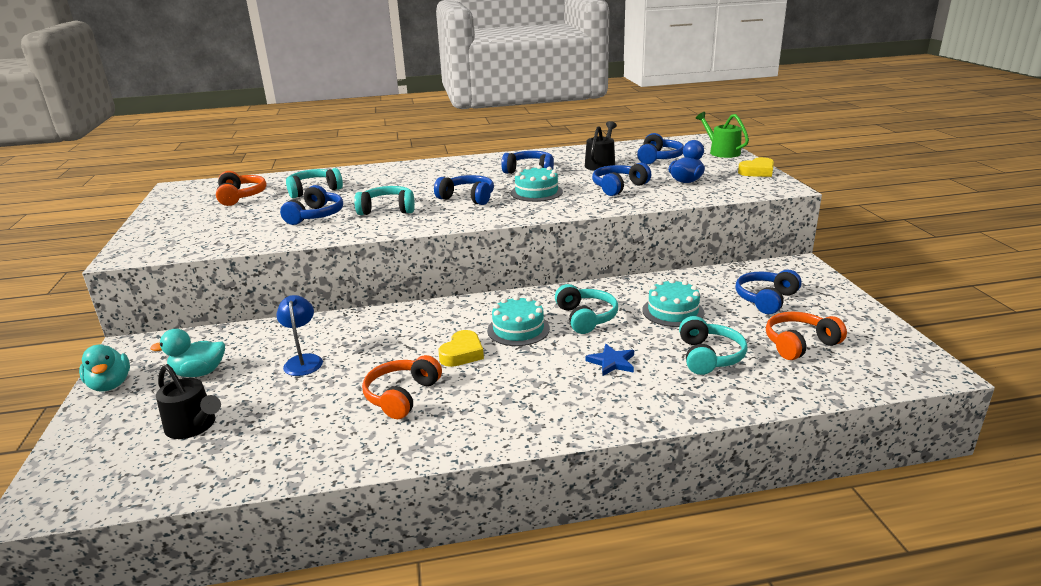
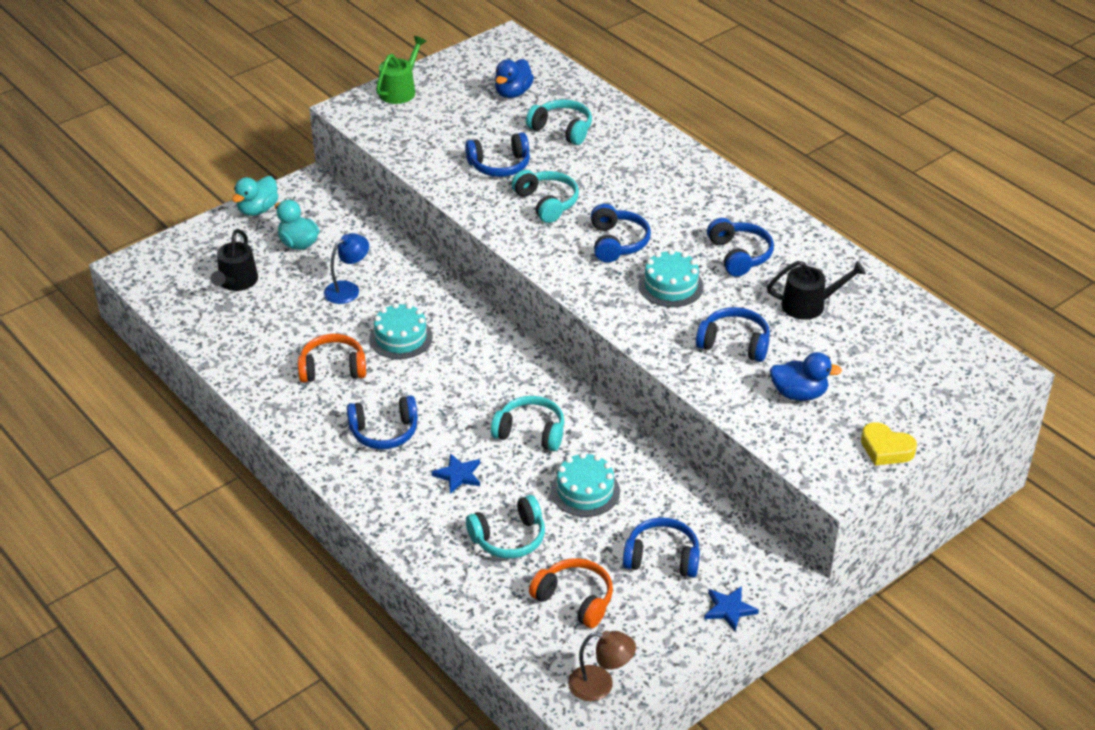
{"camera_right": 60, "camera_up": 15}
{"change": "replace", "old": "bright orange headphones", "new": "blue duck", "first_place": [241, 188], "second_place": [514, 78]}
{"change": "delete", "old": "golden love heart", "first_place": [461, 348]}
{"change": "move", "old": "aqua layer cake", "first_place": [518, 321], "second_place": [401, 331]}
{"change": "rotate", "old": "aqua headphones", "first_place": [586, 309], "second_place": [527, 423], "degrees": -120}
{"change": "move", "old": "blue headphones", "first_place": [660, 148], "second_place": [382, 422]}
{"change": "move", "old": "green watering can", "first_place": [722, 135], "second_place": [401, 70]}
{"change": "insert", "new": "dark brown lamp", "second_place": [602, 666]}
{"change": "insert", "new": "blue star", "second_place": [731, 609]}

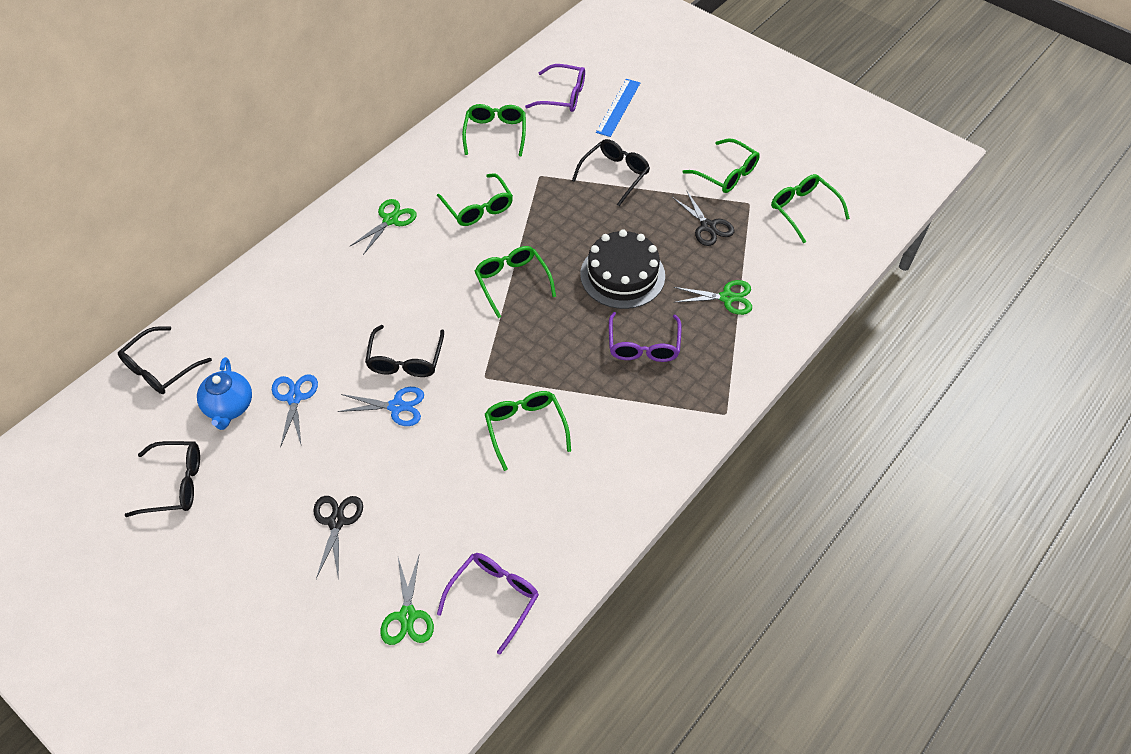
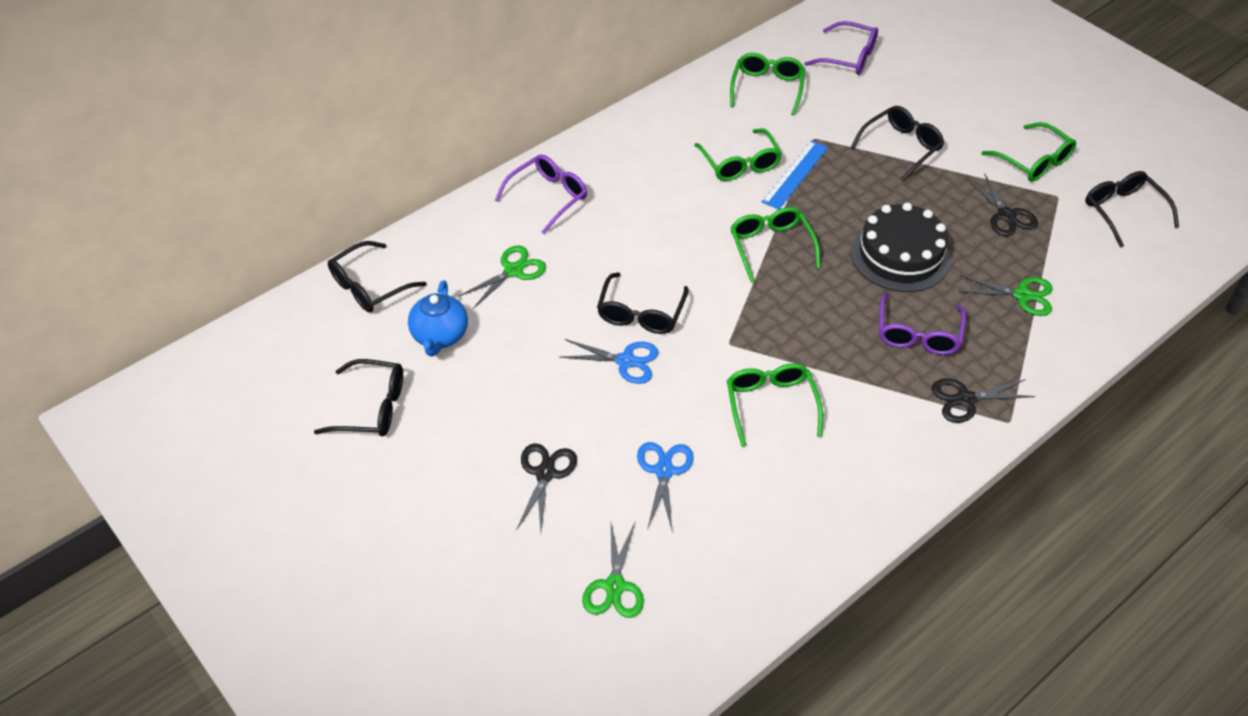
{"camera_right": 10, "camera_up": -5}
{"change": "move", "old": "blue pair of scissors", "first_place": [295, 410], "second_place": [665, 486]}
{"change": "move", "old": "green pair of scissors", "first_place": [383, 227], "second_place": [502, 277]}
{"change": "move", "old": "violet glasses", "first_place": [488, 604], "second_place": [541, 194]}
{"change": "move", "old": "blue measuring stick", "first_place": [618, 108], "second_place": [795, 175]}
{"change": "recolor", "old": "green glasses", "new": "black glasses", "first_place": [810, 208], "second_place": [1132, 209]}
{"change": "insert", "new": "black pair of scissors", "second_place": [983, 401]}

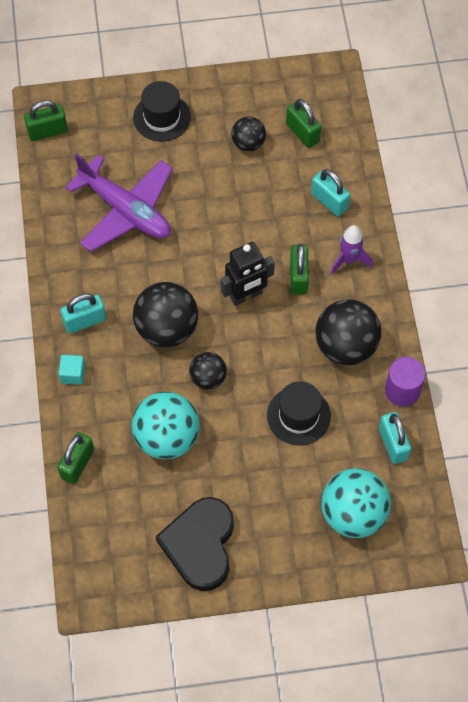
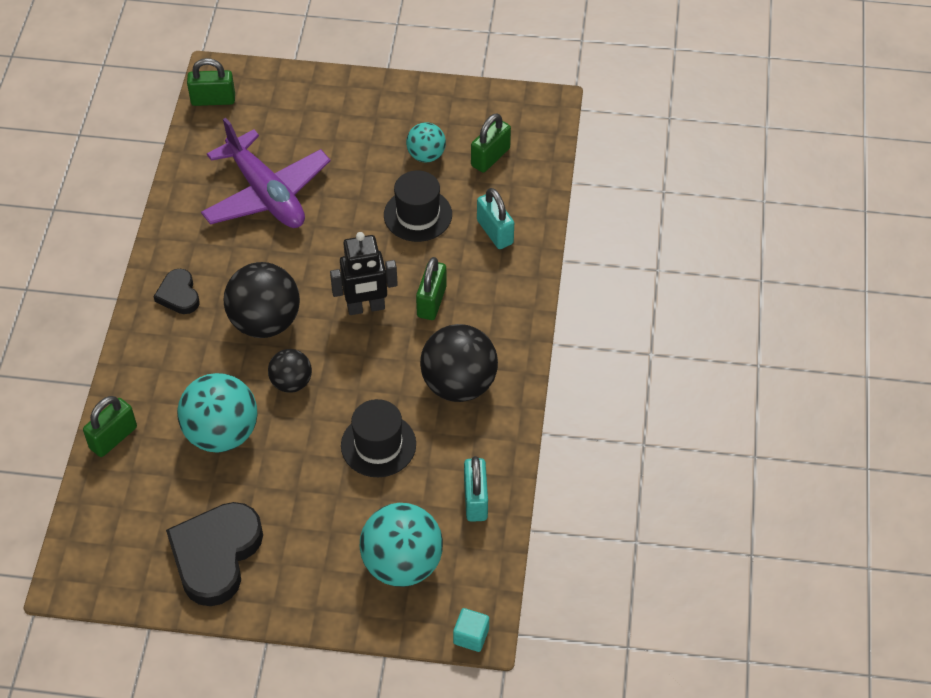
{"camera_right": 15, "camera_up": -10}
{"change": "move", "old": "aqua block", "first_place": [71, 370], "second_place": [471, 630]}
{"change": "replace", "old": "aqua padlock", "new": "black love heart", "first_place": [83, 313], "second_place": [177, 291]}
{"change": "move", "old": "black tall hat", "first_place": [162, 111], "second_place": [418, 206]}
{"change": "recolor", "old": "black ball", "new": "aqua ball", "first_place": [249, 133], "second_place": [426, 142]}
{"change": "rotate", "old": "green padlock", "first_place": [303, 123], "second_place": [491, 142], "degrees": 60}
{"change": "delete", "old": "violet spaceship", "first_place": [352, 249]}
{"change": "delete", "old": "violet cylinder shape", "first_place": [405, 382]}

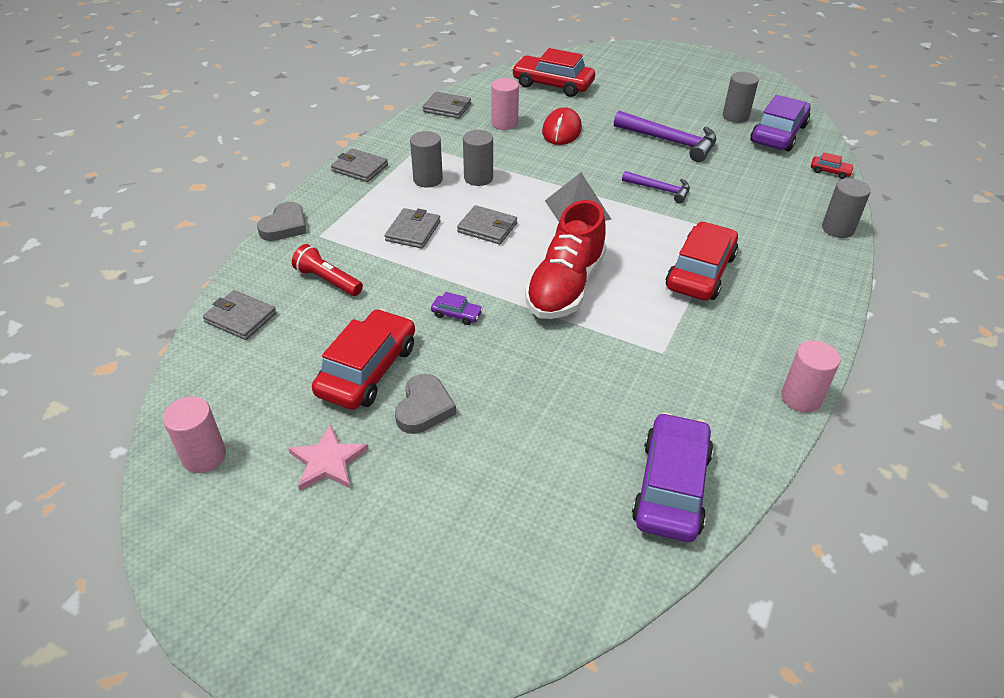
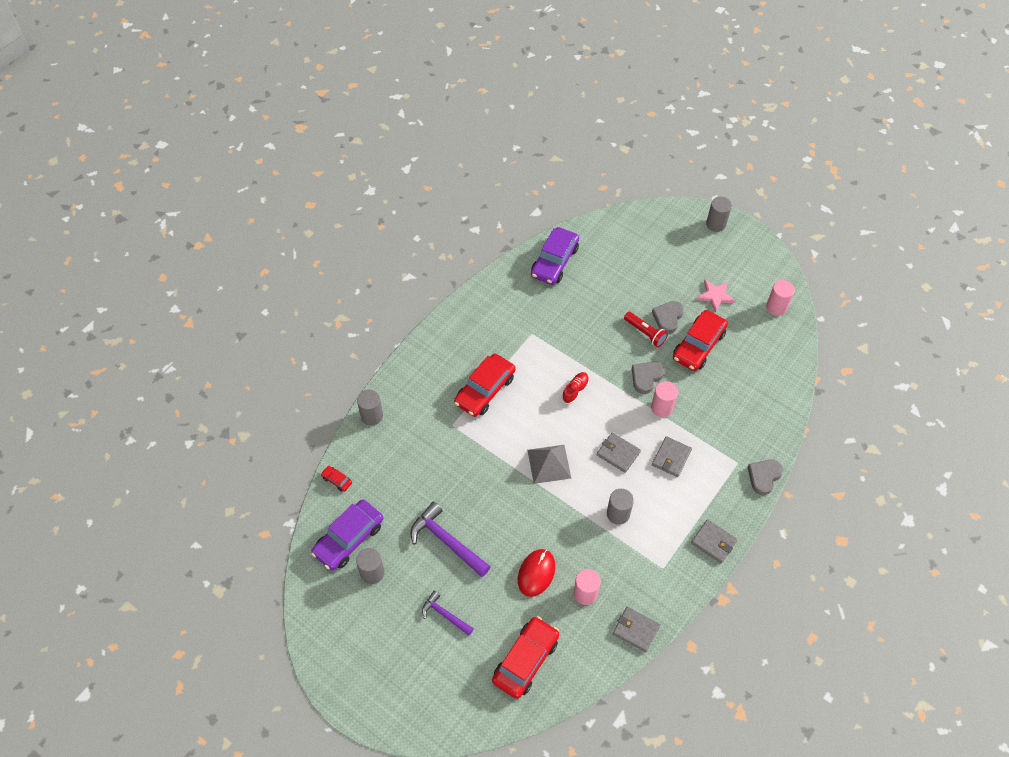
{"camera_right": -170, "camera_up": 15}
{"change": "delete", "old": "gray billfold", "first_place": [239, 315]}
{"change": "move", "old": "crimson flashlight", "first_place": [327, 270], "second_place": [646, 329]}
{"change": "move", "old": "gray cylinder shape", "first_place": [426, 159], "second_place": [719, 214]}
{"change": "replace", "old": "violet car", "new": "gray love heart", "first_place": [457, 308], "second_place": [648, 378]}
{"change": "rotate", "old": "crimson car", "first_place": [553, 72], "second_place": [525, 657], "degrees": -90}
{"change": "resize", "old": "crimson sneaker", "first_place": [565, 259], "second_place": [575, 388], "factor": 0.46}
{"change": "move", "old": "violet carpenter's hammer", "first_place": [656, 187], "second_place": [448, 613]}
{"change": "move", "old": "pink cylinder shape", "first_place": [811, 377], "second_place": [664, 399]}

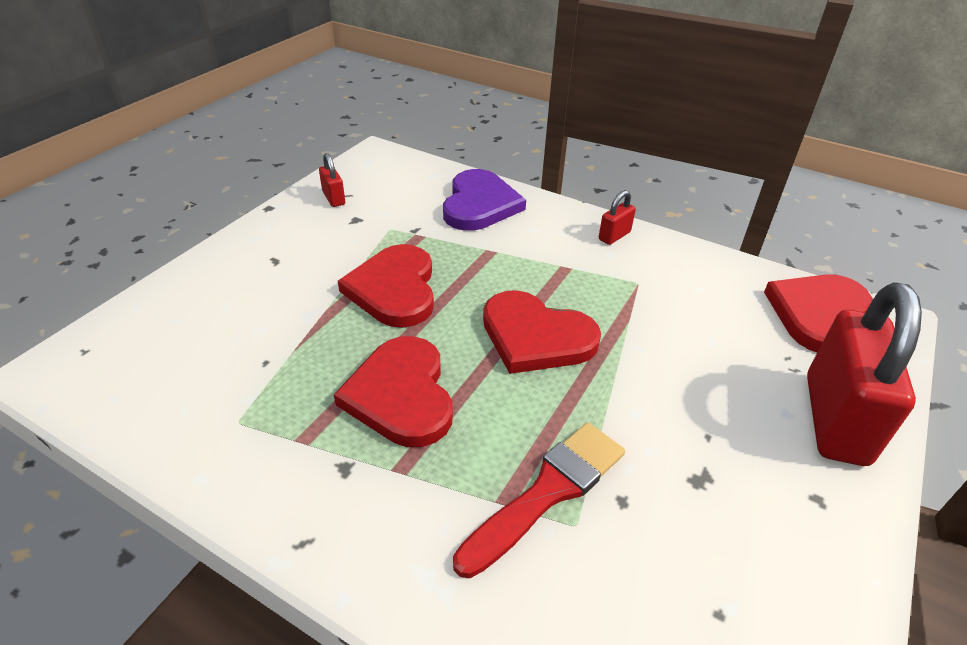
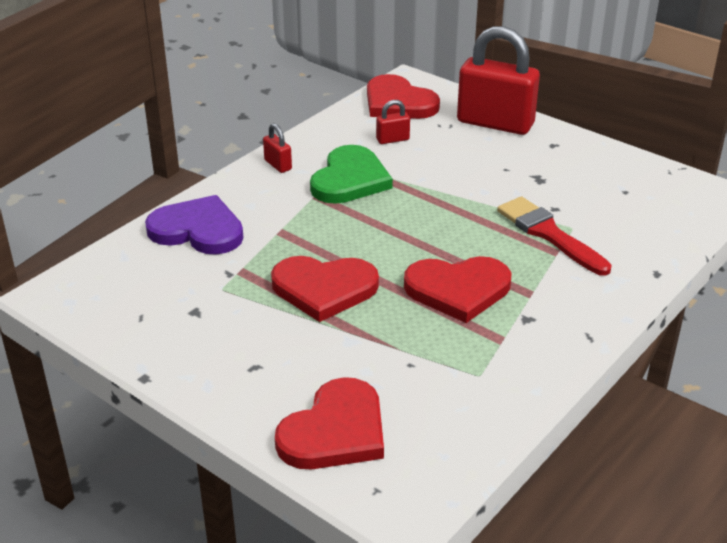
{"camera_right": -80, "camera_up": -5}
{"change": "move", "old": "crimson padlock", "first_place": [332, 180], "second_place": [393, 122]}
{"change": "move", "old": "crimson love heart", "first_place": [542, 332], "second_place": [329, 423]}
{"change": "insert", "new": "green love heart", "second_place": [351, 174]}

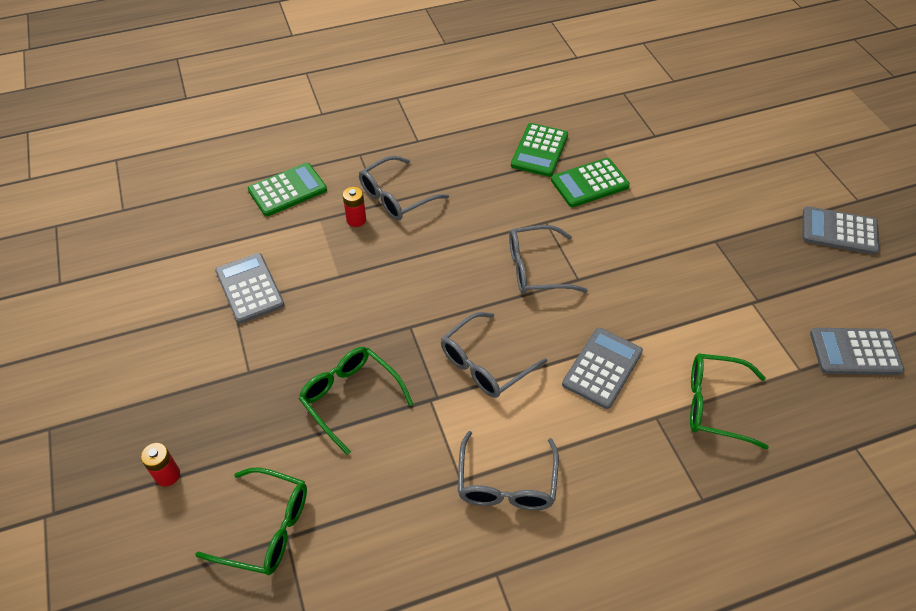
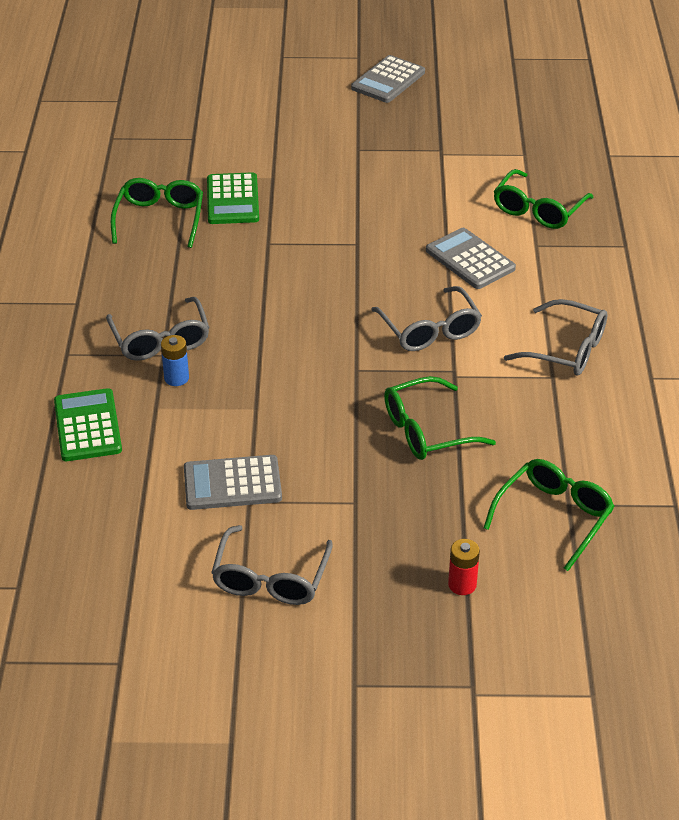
{"camera_right": -70, "camera_up": -10}
{"change": "recolor", "old": "crimson battery", "new": "blue battery", "first_place": [354, 207], "second_place": [175, 360]}
{"change": "move", "old": "gray glasses", "first_place": [548, 259], "second_place": [272, 565]}
{"change": "replace", "old": "green adding machine", "new": "green glasses", "first_place": [539, 150], "second_place": [157, 213]}
{"change": "delete", "old": "gray adding machine", "first_place": [857, 351]}

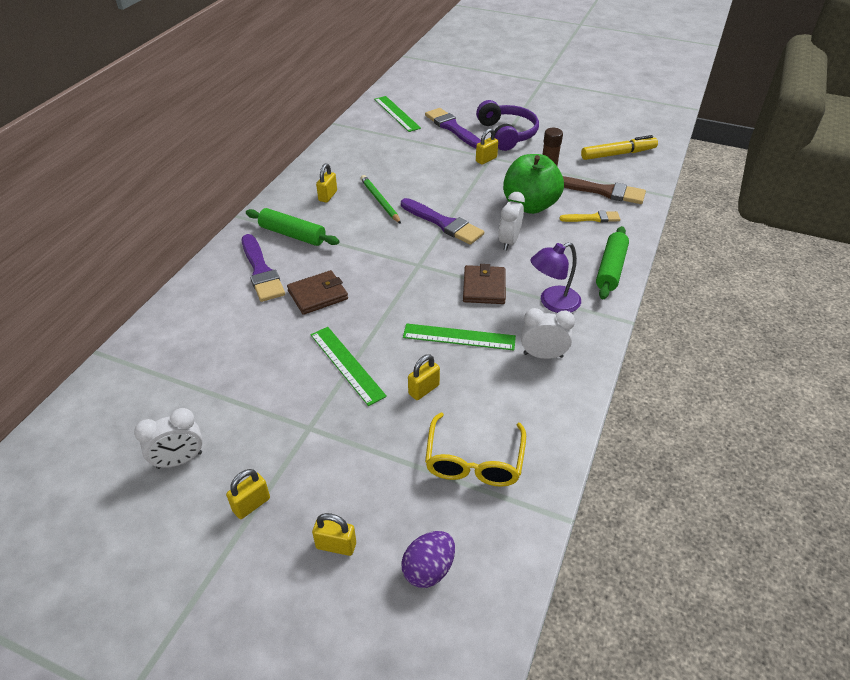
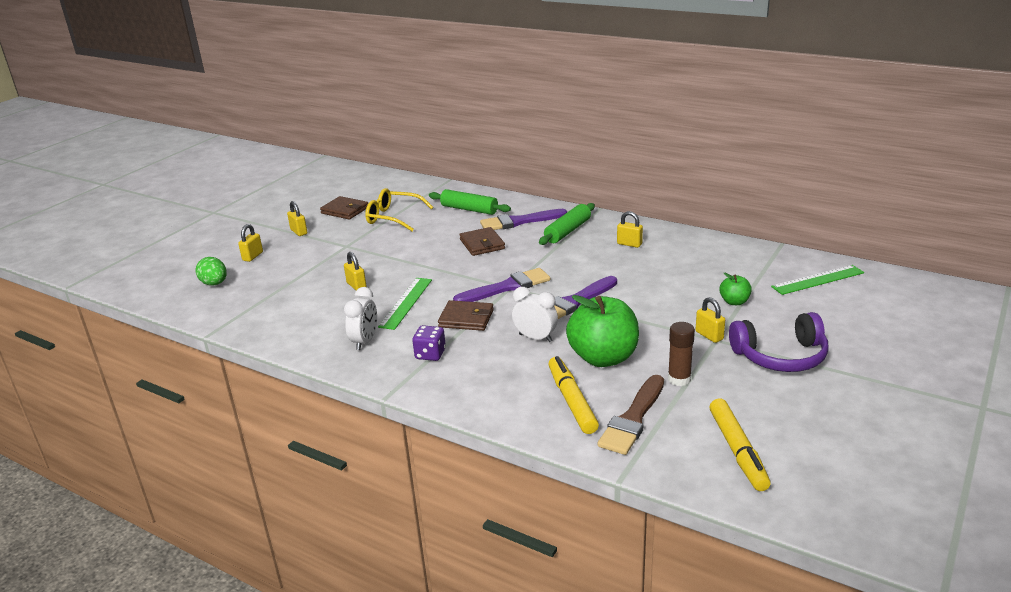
{"camera_right": 100, "camera_up": -15}
{"change": "replace", "old": "white clock", "new": "dark brown billfold", "first_place": [168, 438], "second_place": [344, 208]}
{"change": "delete", "old": "green measuring stick", "first_place": [349, 366]}
{"change": "delete", "old": "green wooden pencil", "first_place": [380, 199]}
{"change": "recolor", "old": "violet egg", "new": "green egg", "first_place": [428, 559], "second_place": [211, 271]}
{"change": "move", "old": "violet paint brush", "first_place": [453, 128], "second_place": [501, 285]}
{"change": "move", "old": "golden glasses", "first_place": [475, 449], "second_place": [399, 209]}
{"change": "replace", "old": "violet lamp", "new": "violet dice", "first_place": [555, 277], "second_place": [429, 343]}
{"change": "replace", "old": "golden paint brush", "new": "golden marker pen", "first_place": [589, 216], "second_place": [573, 395]}
{"change": "move", "old": "green rolling pin", "first_place": [612, 262], "second_place": [470, 202]}
{"change": "insert", "new": "green apple", "second_place": [735, 289]}

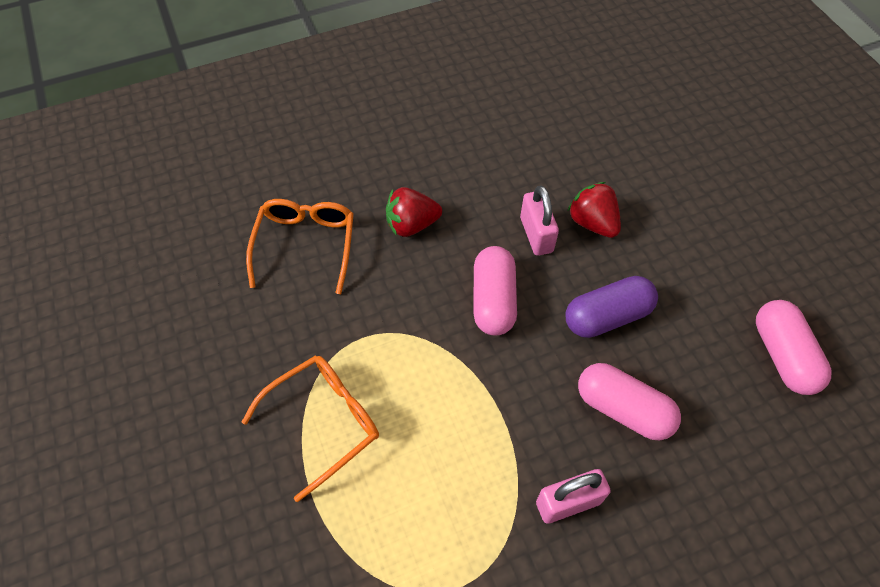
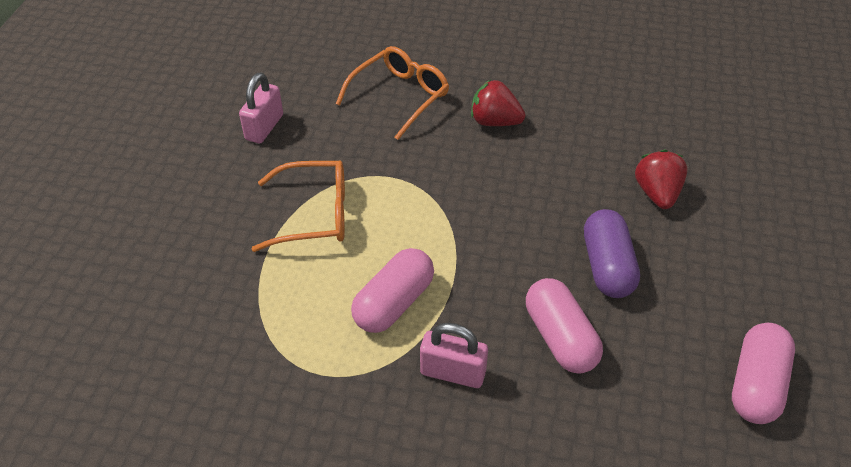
{"camera_right": 35, "camera_up": -10}
{"change": "move", "old": "pink pill", "first_place": [495, 290], "second_place": [392, 290]}
{"change": "move", "old": "pink padlock", "first_place": [539, 220], "second_place": [261, 108]}
{"change": "rotate", "old": "violet pill", "first_place": [611, 307], "second_place": [612, 253], "degrees": 75}

